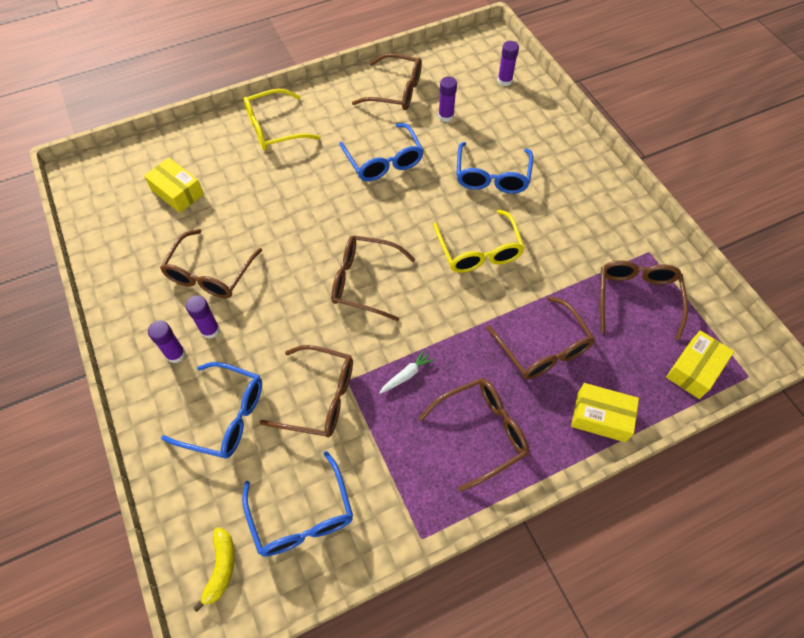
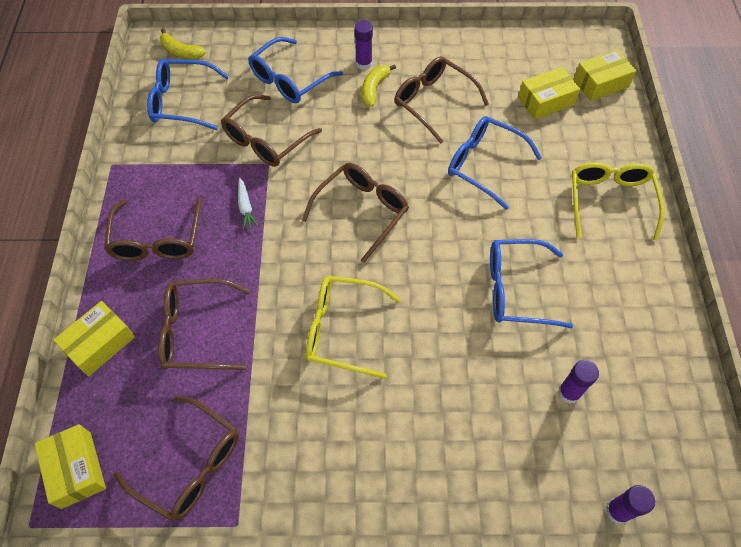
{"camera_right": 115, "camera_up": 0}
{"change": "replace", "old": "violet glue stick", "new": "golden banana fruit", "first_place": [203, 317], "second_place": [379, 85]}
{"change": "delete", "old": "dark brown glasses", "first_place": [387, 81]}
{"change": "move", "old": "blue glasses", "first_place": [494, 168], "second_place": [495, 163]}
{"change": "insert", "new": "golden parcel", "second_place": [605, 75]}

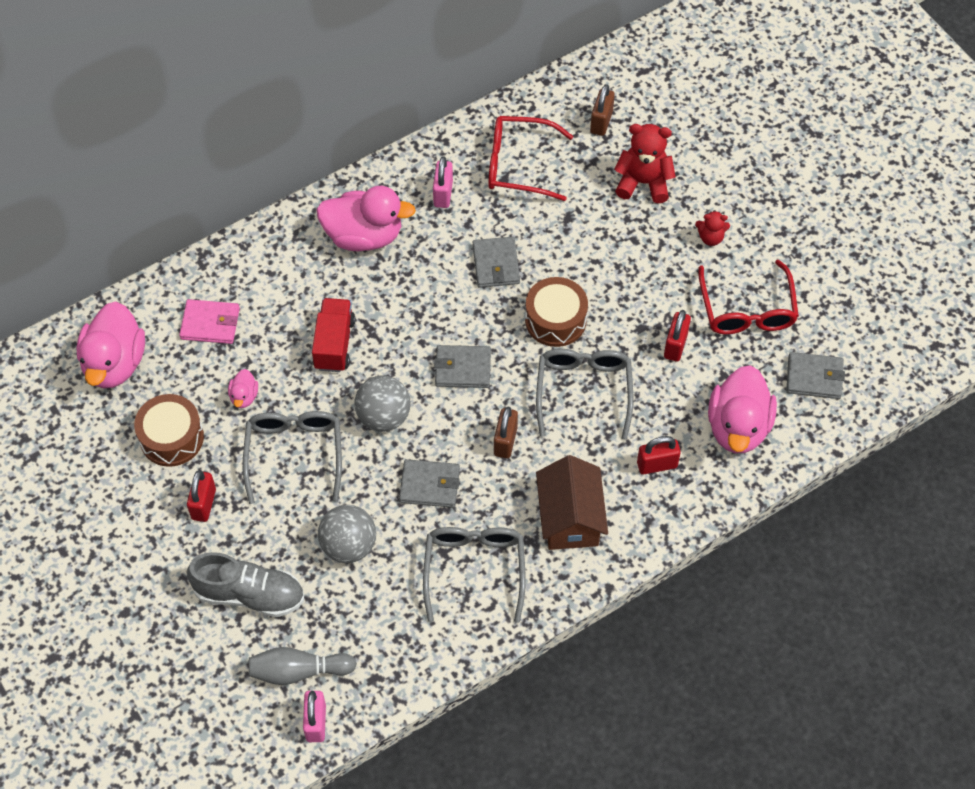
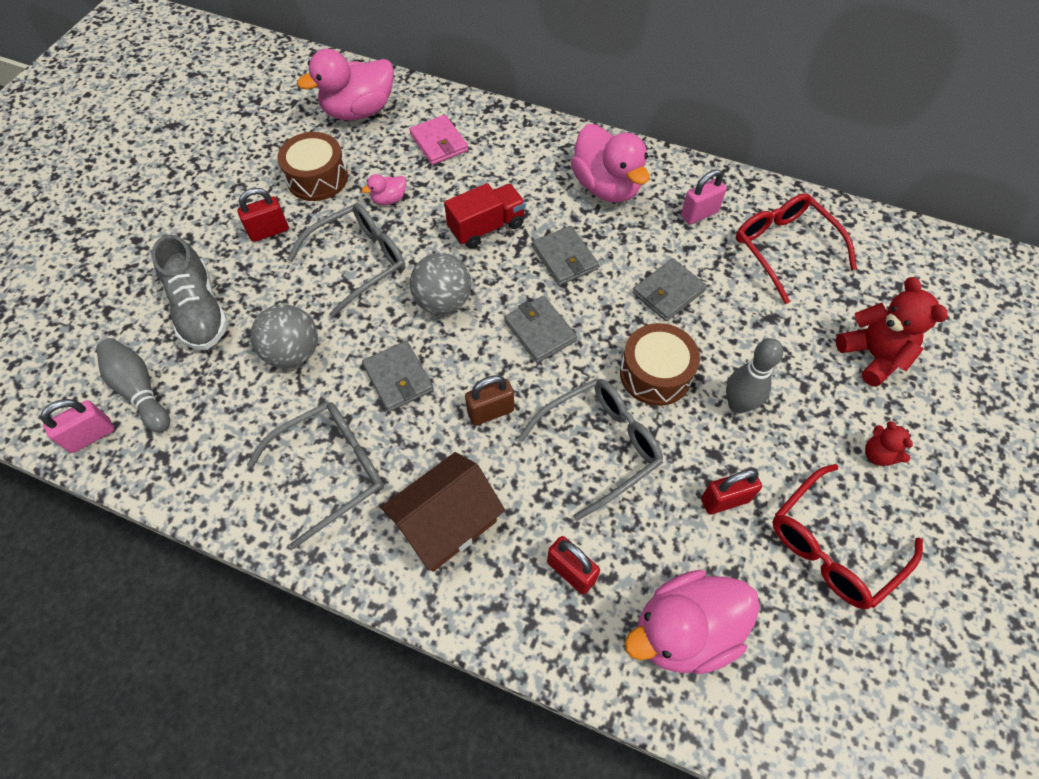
{"camera_right": 55, "camera_up": 0}
{"change": "delete", "old": "dark brown padlock", "first_place": [602, 110]}
{"change": "move", "old": "gray billfold", "first_place": [815, 375], "second_place": [565, 256]}
{"change": "insert", "new": "gray skittle", "second_place": [754, 376]}

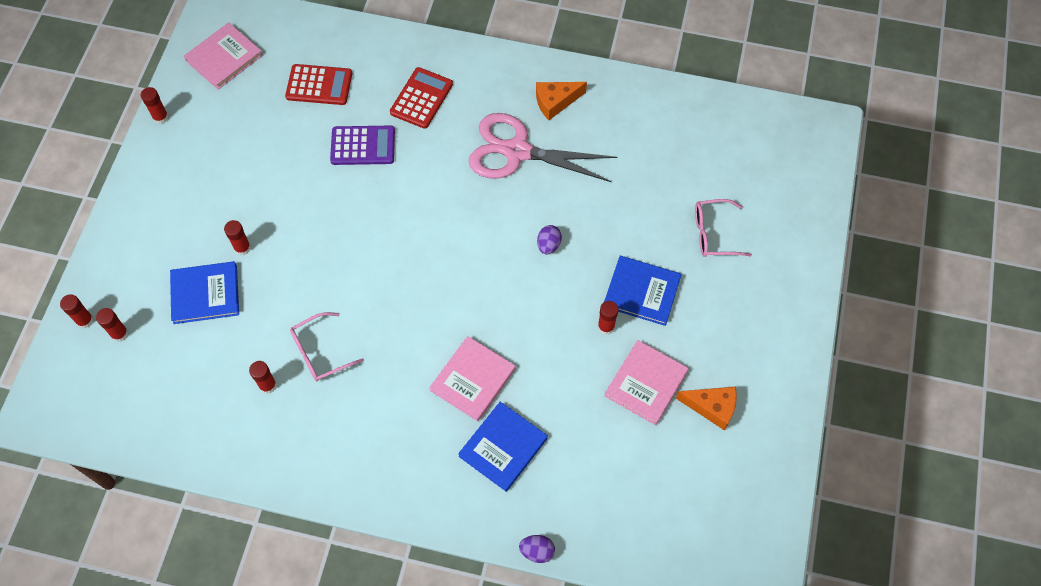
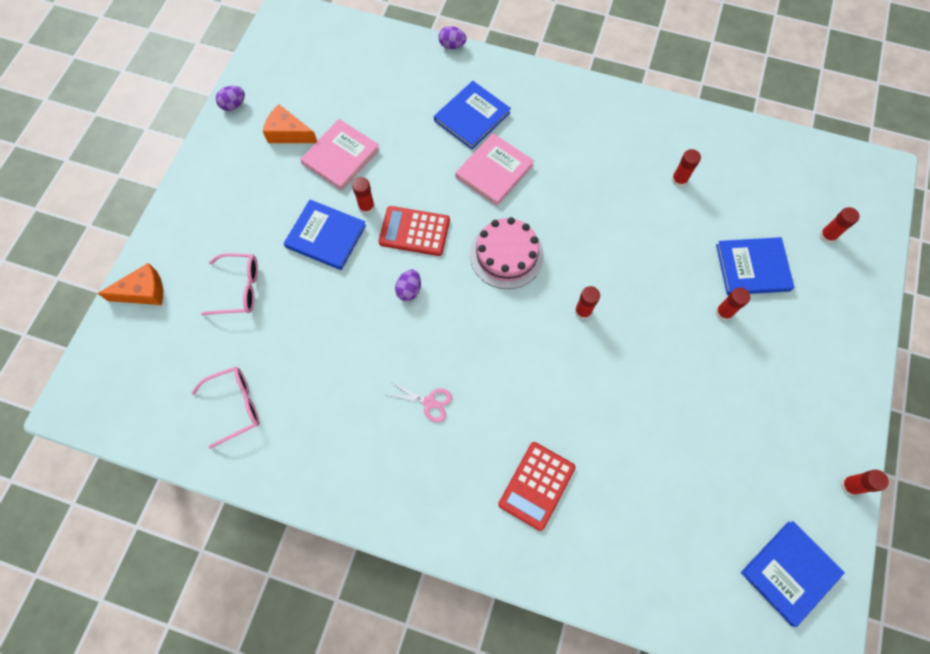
{"camera_right": -175, "camera_up": 5}
{"change": "move", "old": "crimson glue stick", "first_place": [77, 311], "second_place": [587, 303]}
{"change": "recolor", "old": "pink hardback", "new": "blue hardback", "first_place": [223, 56], "second_place": [793, 574]}
{"change": "move", "old": "crimson adding machine", "first_place": [318, 84], "second_place": [414, 231]}
{"change": "move", "old": "pink glasses", "first_place": [327, 346], "second_place": [226, 408]}
{"change": "delete", "old": "violet adding machine", "first_place": [362, 145]}
{"change": "resize", "old": "pink pair of scissors", "first_place": [543, 147], "second_place": [420, 402], "factor": 0.4}
{"change": "move", "old": "bright orange cheese", "first_place": [561, 101], "second_place": [130, 284]}
{"change": "insert", "new": "violet egg", "second_place": [230, 98]}
{"change": "insert", "new": "pink layer cake", "second_place": [507, 253]}

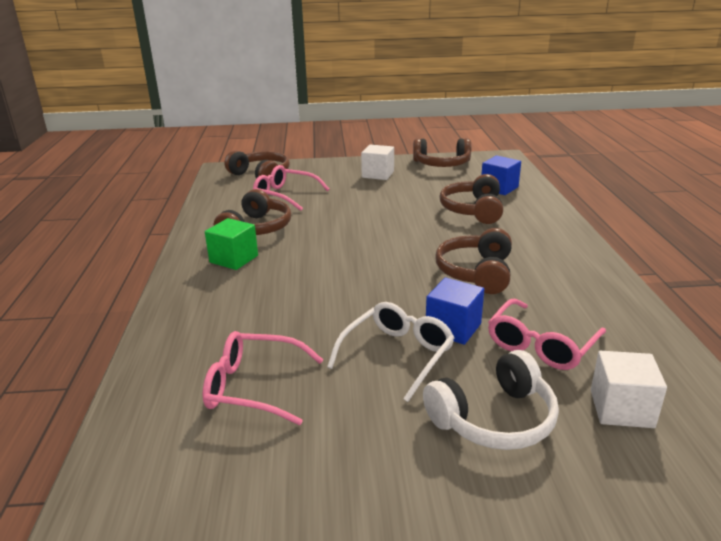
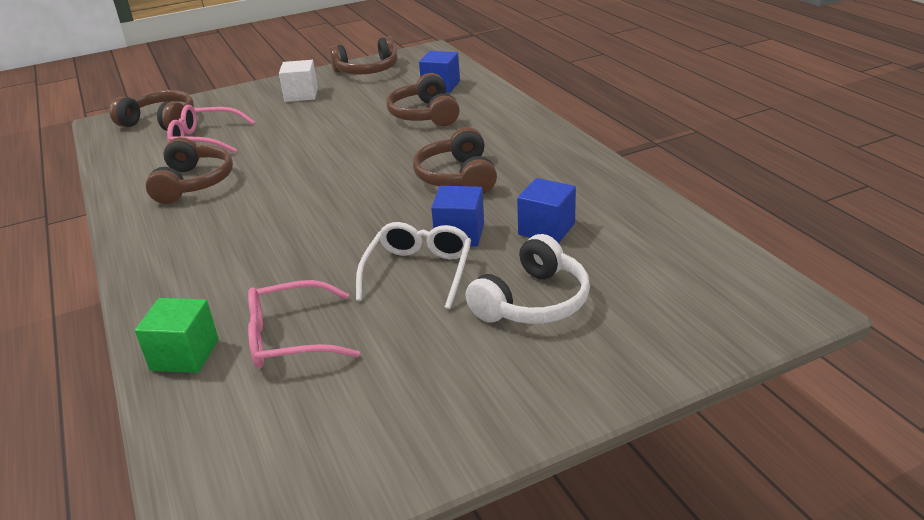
{"camera_right": -20, "camera_up": 5}
{"change": "move", "old": "green block", "first_place": [231, 244], "second_place": [177, 335]}
{"change": "replace", "old": "pink glasses", "new": "blue block", "first_place": [547, 334], "second_place": [546, 210]}
{"change": "delete", "old": "white block", "first_place": [629, 389]}

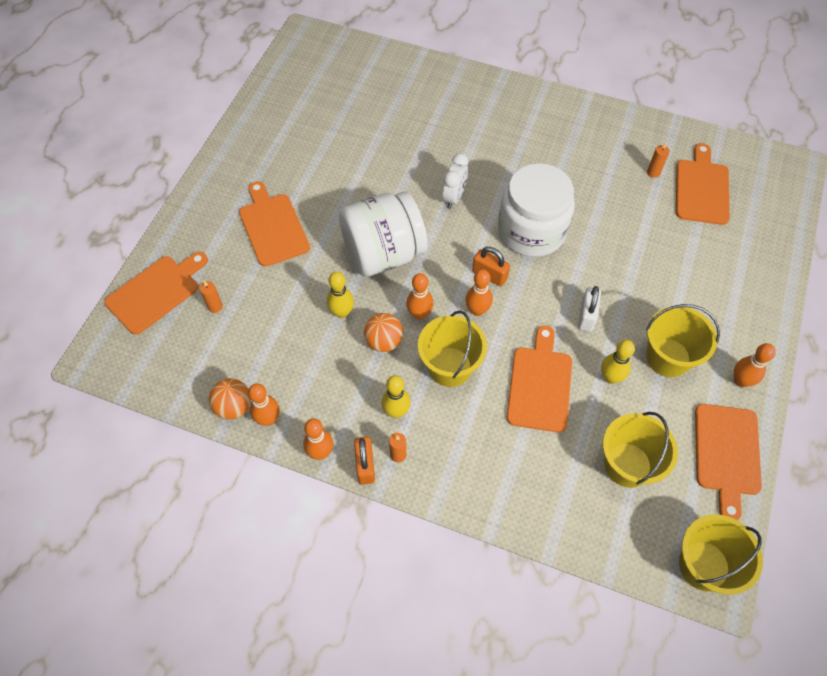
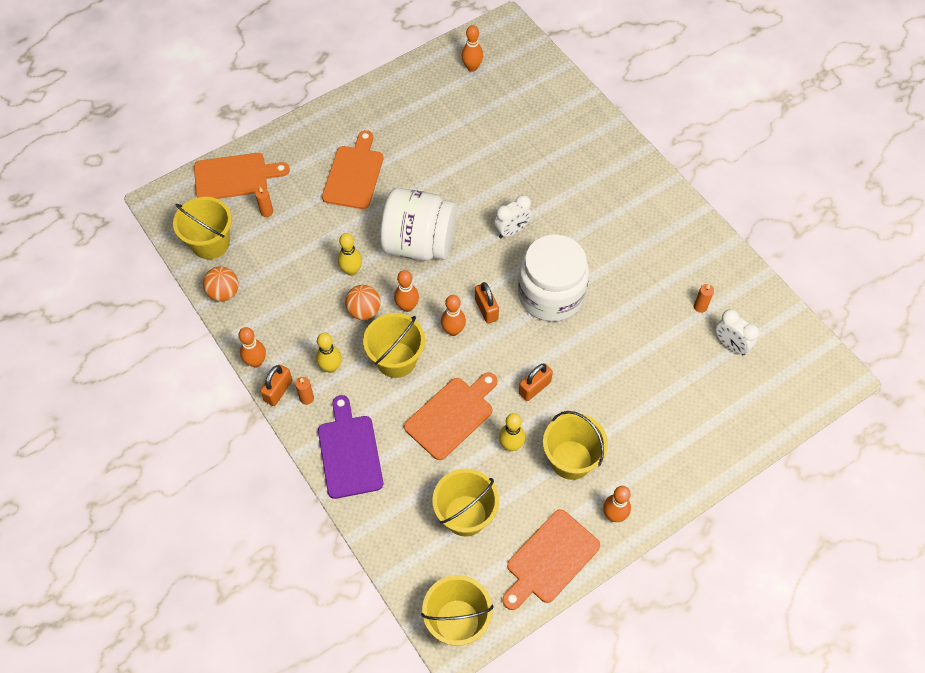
{"camera_right": 35, "camera_up": 0}
{"change": "move", "old": "bright orange skittle", "first_place": [264, 404], "second_place": [472, 48]}
{"change": "recolor", "old": "white padlock", "new": "bright orange padlock", "first_place": [589, 309], "second_place": [536, 382]}
{"change": "replace", "old": "bright orange cutting board", "new": "white clock", "first_place": [703, 184], "second_place": [737, 332]}
{"change": "insert", "new": "golden bucket", "second_place": [202, 228]}
{"change": "insert", "new": "violet cutting board", "second_place": [350, 447]}

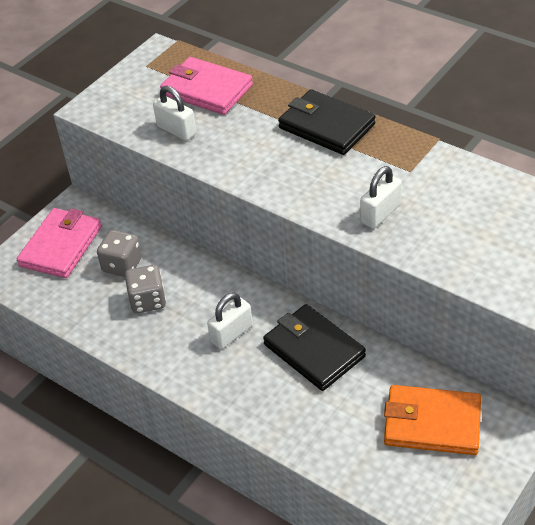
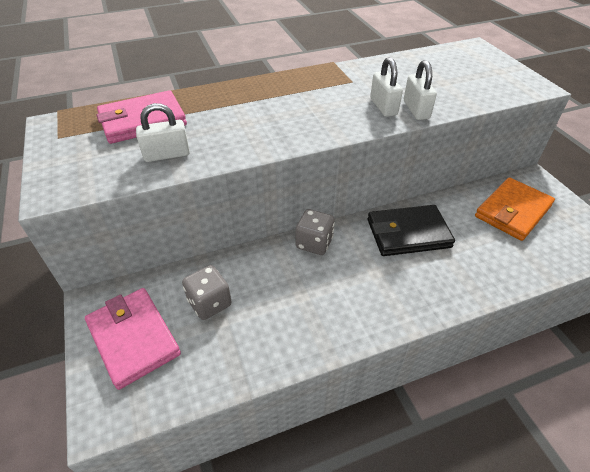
{"camera_right": -60, "camera_up": 0}
{"change": "move", "old": "gray dice", "first_place": [145, 289], "second_place": [315, 232]}
{"change": "move", "old": "white padlock", "first_place": [230, 321], "second_place": [420, 90]}
{"change": "delete", "old": "black billfold", "first_place": [327, 122]}

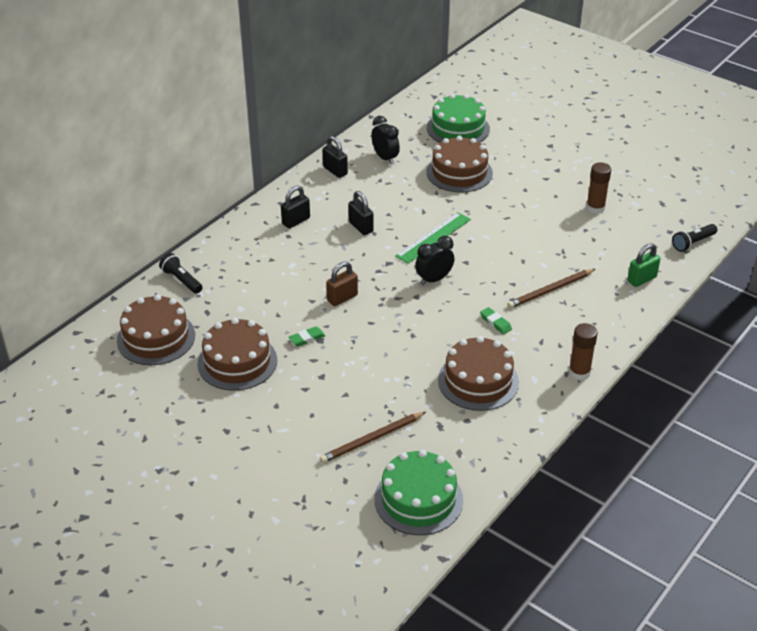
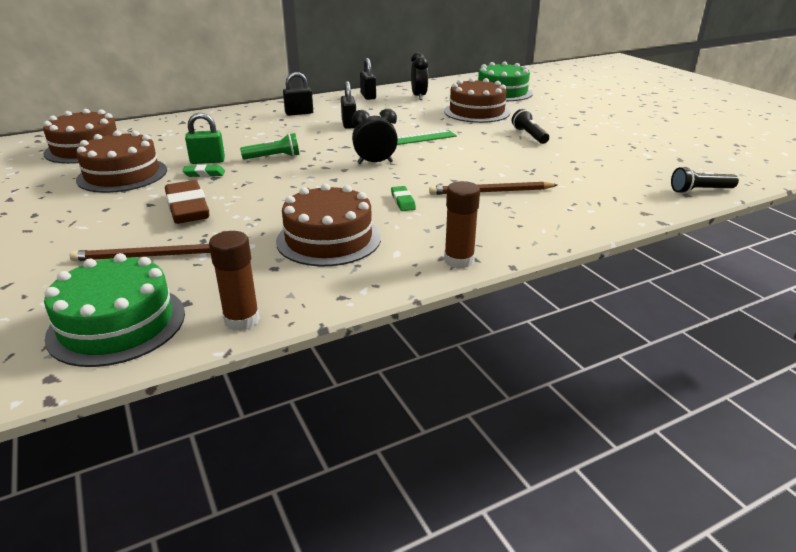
{"camera_right": 25, "camera_up": -10}
{"change": "move", "old": "black flashlight", "first_place": [180, 273], "second_place": [530, 126]}
{"change": "replace", "old": "dark brown padlock", "new": "green flashlight", "first_place": [342, 283], "second_place": [270, 146]}
{"change": "move", "old": "dark brown glue stick", "first_place": [598, 188], "second_place": [234, 281]}
{"change": "move", "old": "green padlock", "first_place": [643, 265], "second_place": [205, 138]}
{"change": "insert", "new": "dark brown gum eraser", "second_place": [187, 202]}

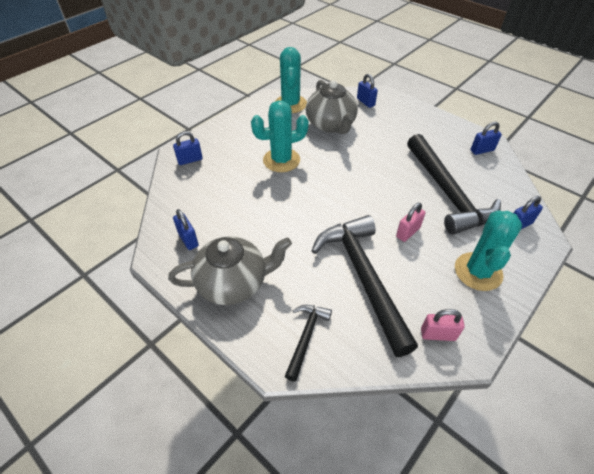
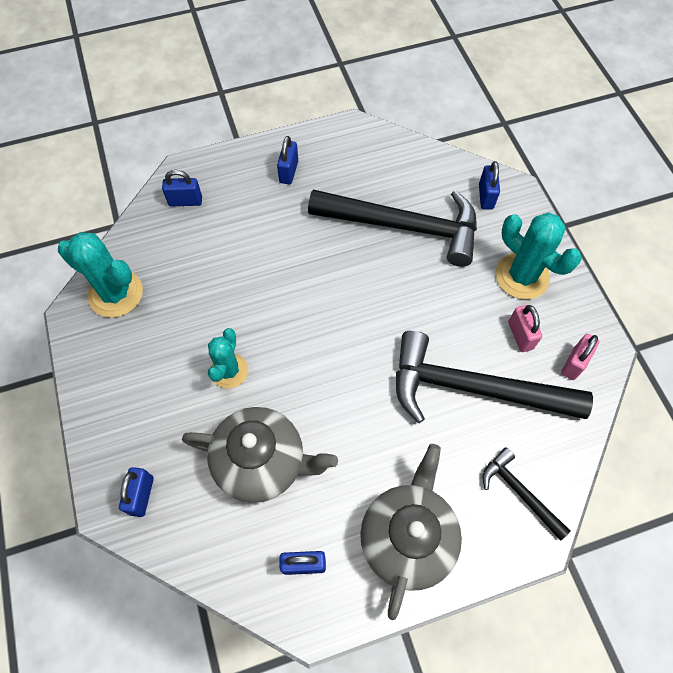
{"camera_right": -60, "camera_up": 15}
{"change": "resize", "old": "aqua cactus", "first_place": [280, 136], "second_place": [228, 358], "factor": 0.66}
{"change": "move", "old": "gray china teapot", "first_place": [332, 107], "second_place": [260, 455]}
{"change": "move", "old": "pink padlock", "first_place": [411, 222], "second_place": [525, 328]}
{"change": "move", "old": "blue padlock", "first_place": [486, 138], "second_place": [287, 160]}

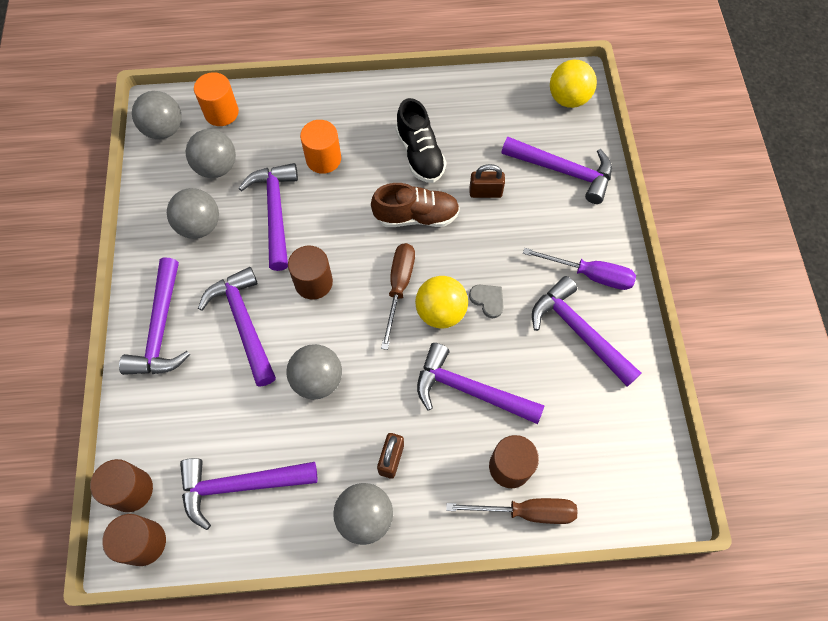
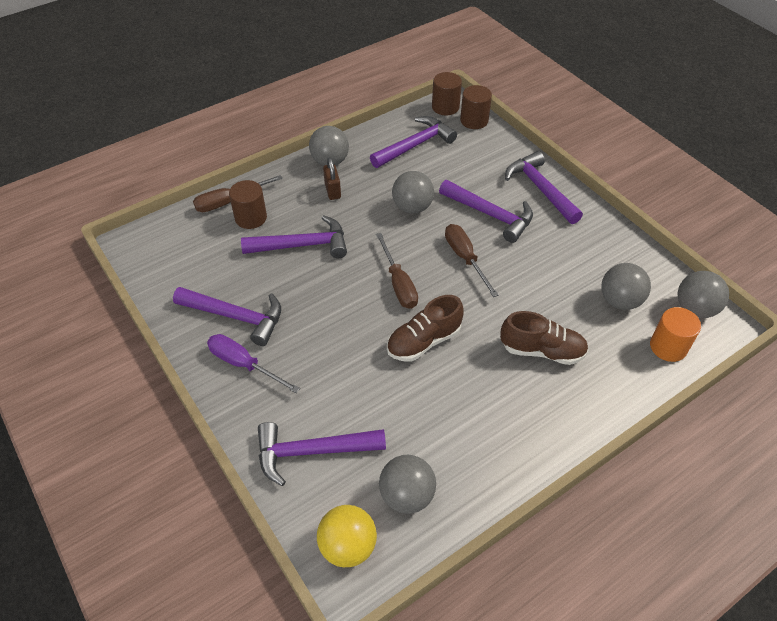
{"camera_right": 150, "camera_up": -15}
{"change": "move", "old": "gray ball", "first_place": [193, 213], "second_place": [407, 484]}
{"change": "delete", "old": "violet carpenter's hammer", "first_place": [268, 217]}
{"change": "replace", "old": "dark brown cylinder shape", "new": "dark brown hand screwdriver", "first_place": [310, 273], "second_place": [472, 260]}
{"change": "replace", "old": "bright orange cylinder shape", "new": "dark brown sneaker", "first_place": [320, 147], "second_place": [544, 338]}
{"change": "delete", "old": "black sneaker", "first_place": [421, 140]}
{"change": "delete", "old": "golden ball", "first_place": [441, 302]}
{"change": "delete", "old": "dark brown padlock", "first_place": [487, 181]}
{"change": "delete", "old": "gray love heart", "first_place": [486, 301]}
{"change": "rotate", "old": "violet hand screwdriver", "first_place": [579, 269], "second_place": [253, 363], "degrees": 45}

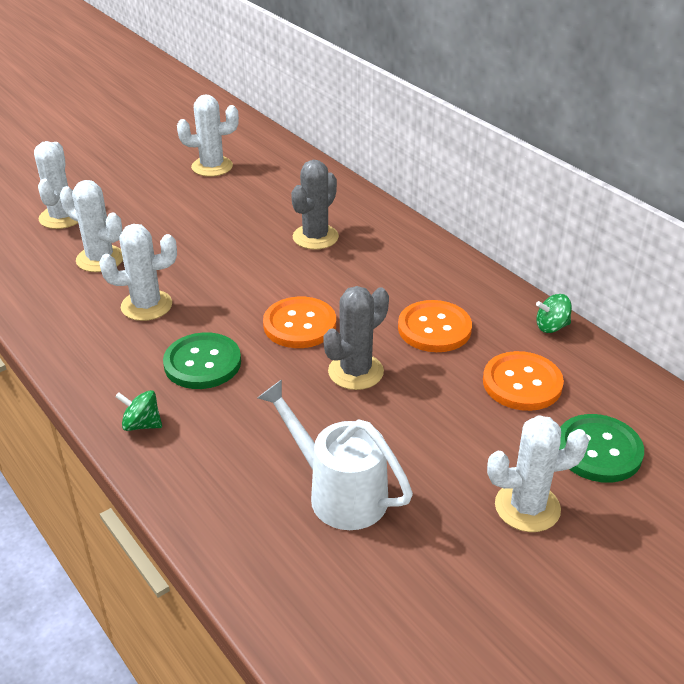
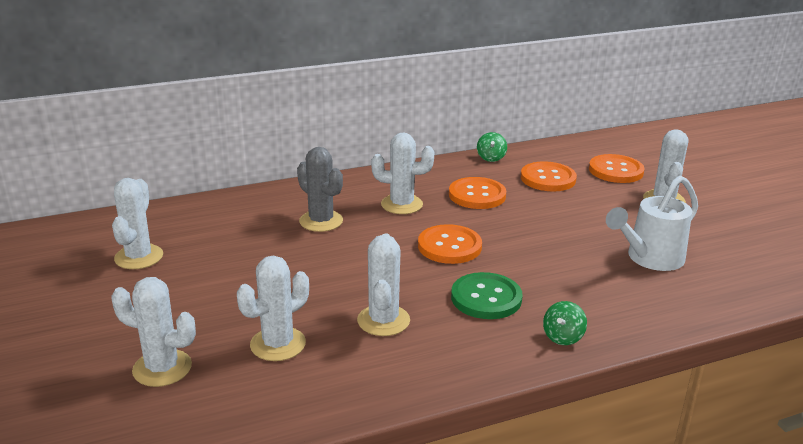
{"camera_right": -75, "camera_up": -10}
{"change": "delete", "old": "gray cactus", "first_place": [356, 338]}
{"change": "recolor", "old": "green button", "new": "bright orange button", "first_place": [601, 448], "second_place": [616, 168]}
{"change": "insert", "new": "white cactus", "second_place": [402, 173]}

